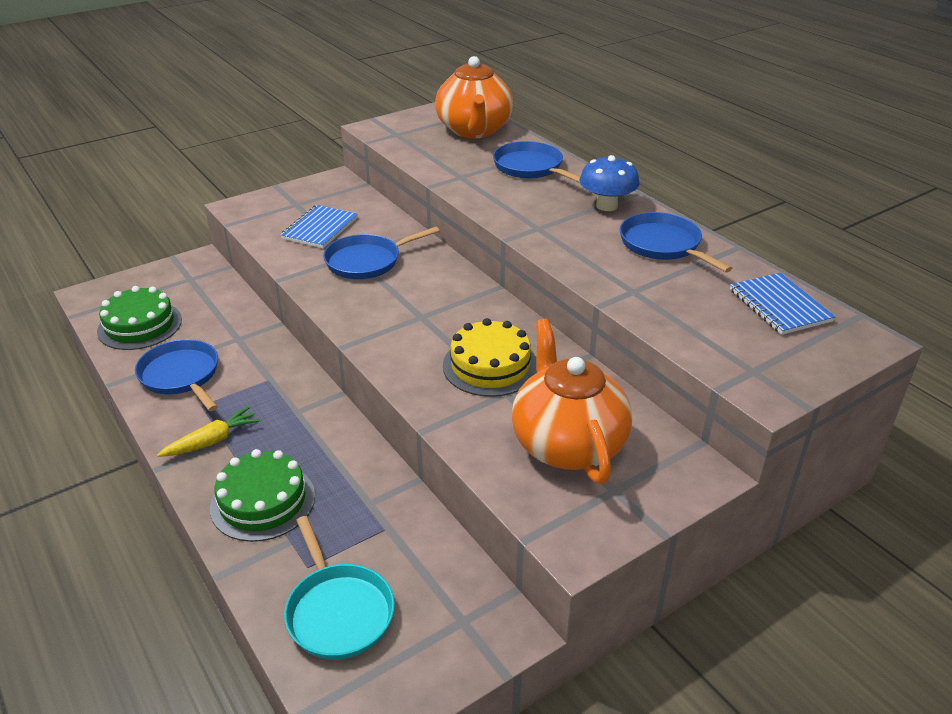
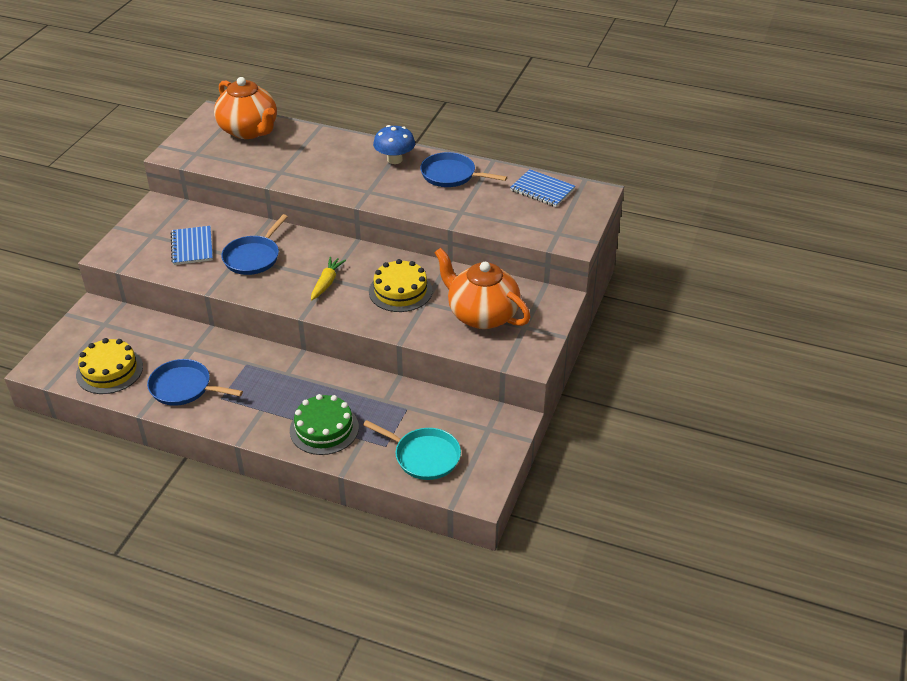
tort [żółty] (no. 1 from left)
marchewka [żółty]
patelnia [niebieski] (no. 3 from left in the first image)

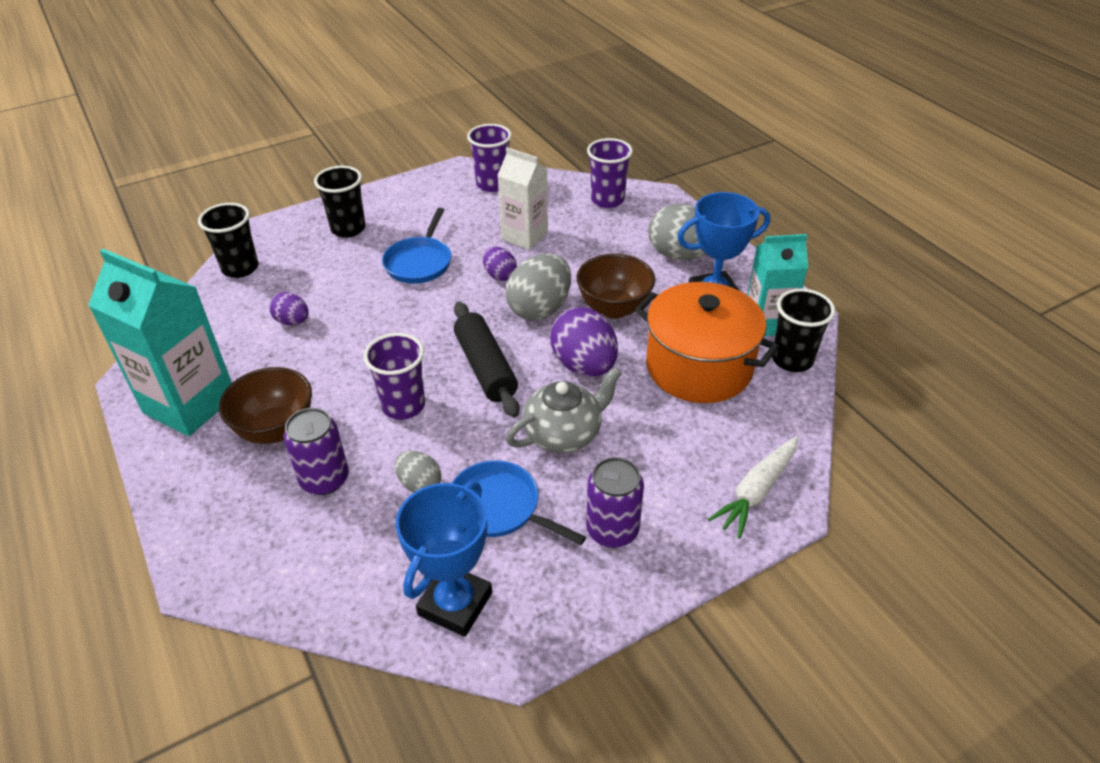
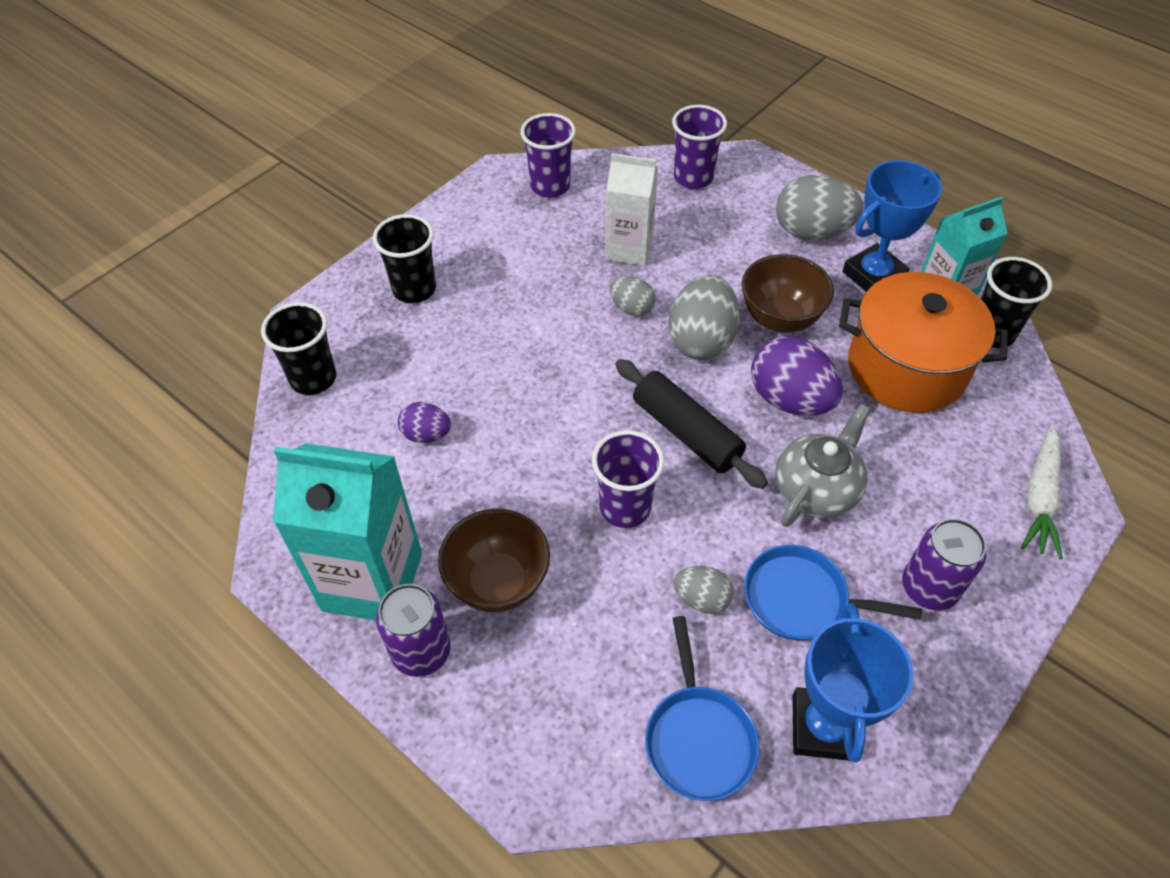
puszka [fioletowy] (no. 1 from left)
patelnia [niebieski] (no. 1 from left)
jajko [szary] (no. 1 from left)

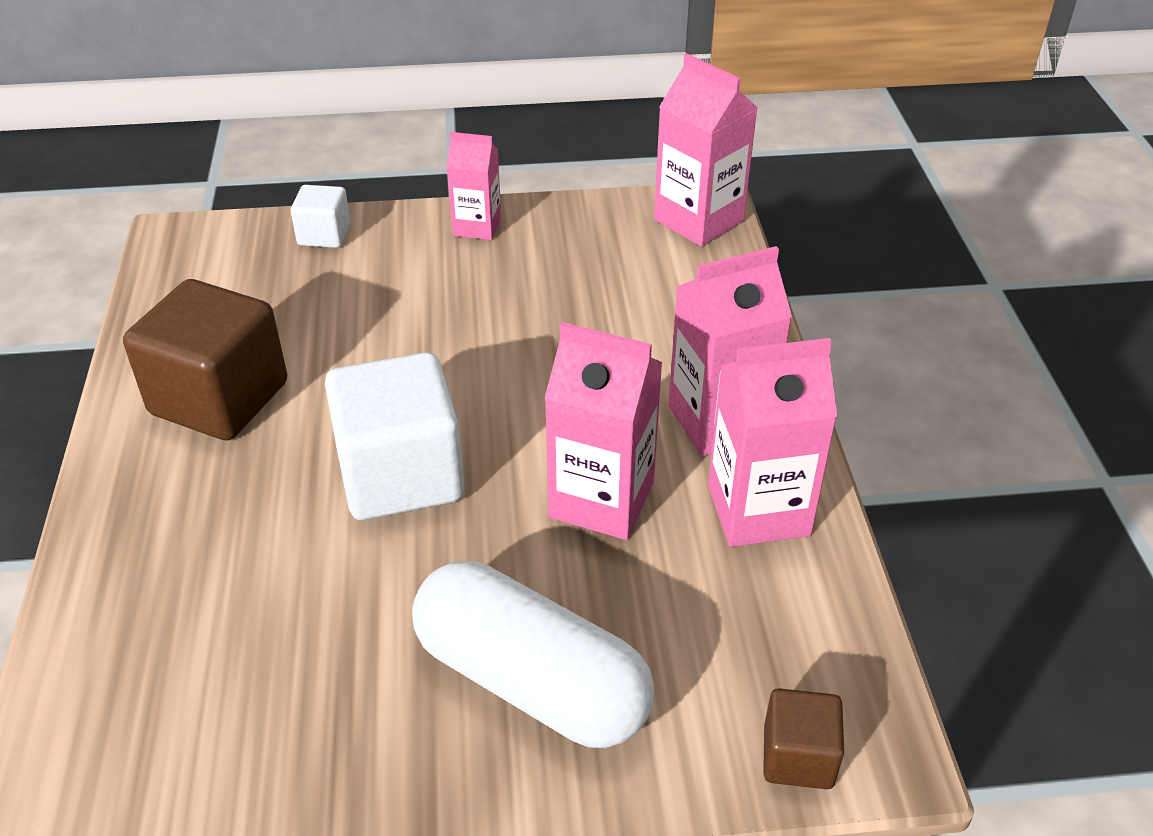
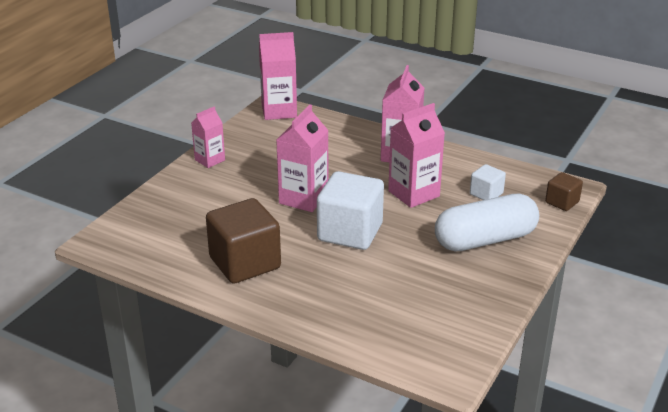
sześcian [biały] (no. 2 from left)
karton mleka [różowy] (no. 3 from left)

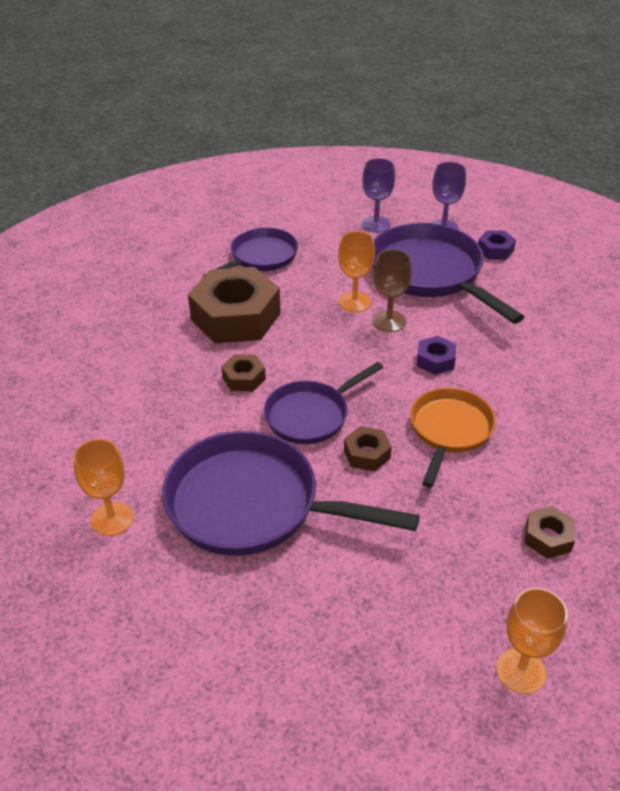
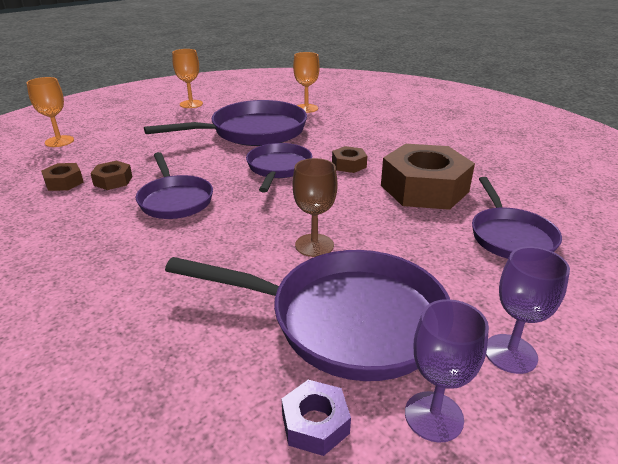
kielich [pomarańczowy] (no. 2 from left)
nakrętka [brązowy] (no. 2 from left)
patelnia [fioletowy] (no. 1 from left)
nakrętka [fioletowy] (no. 1 from left in the first image)

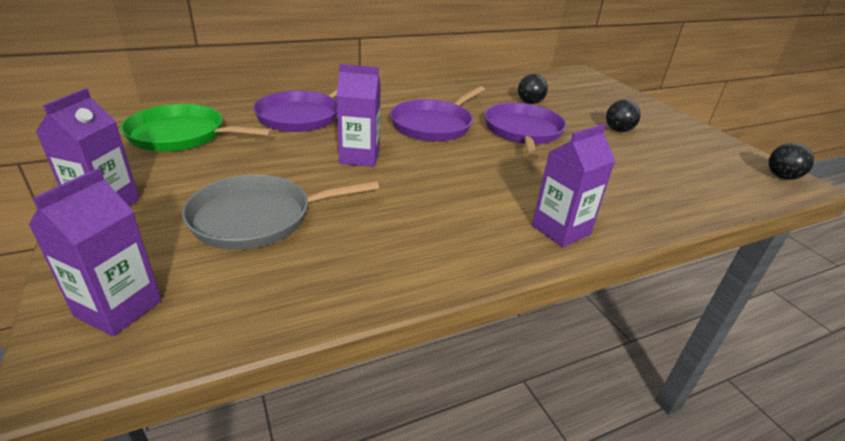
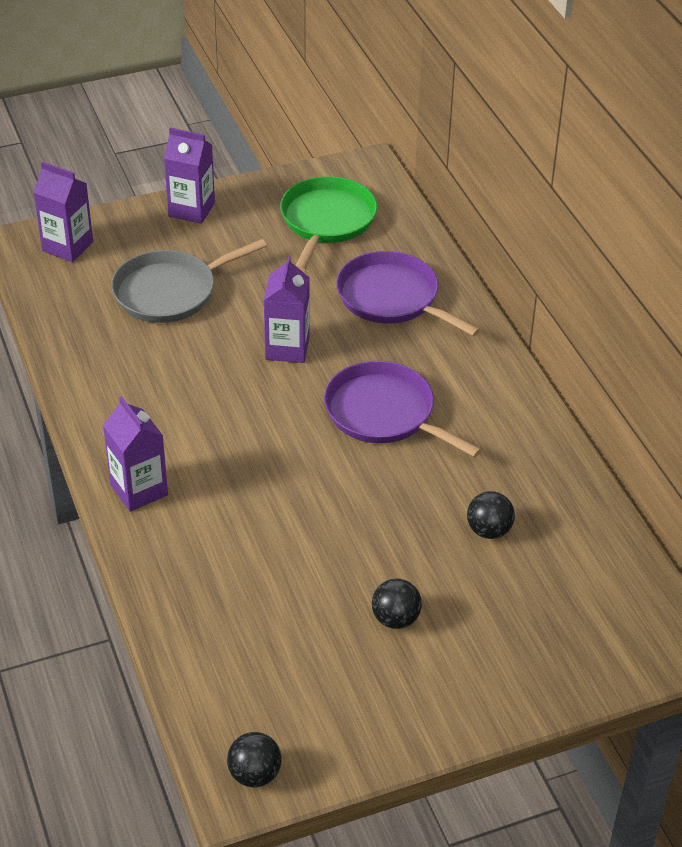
patelnia [szary]
patelnia [fioletowy] (no. 3 from left in the first image)

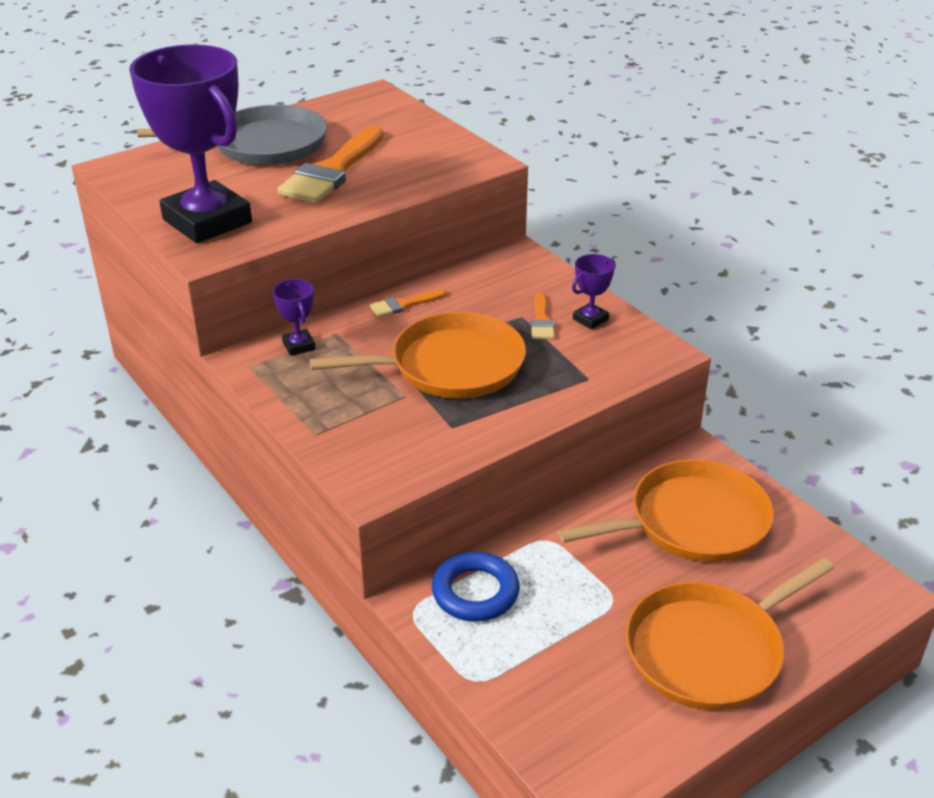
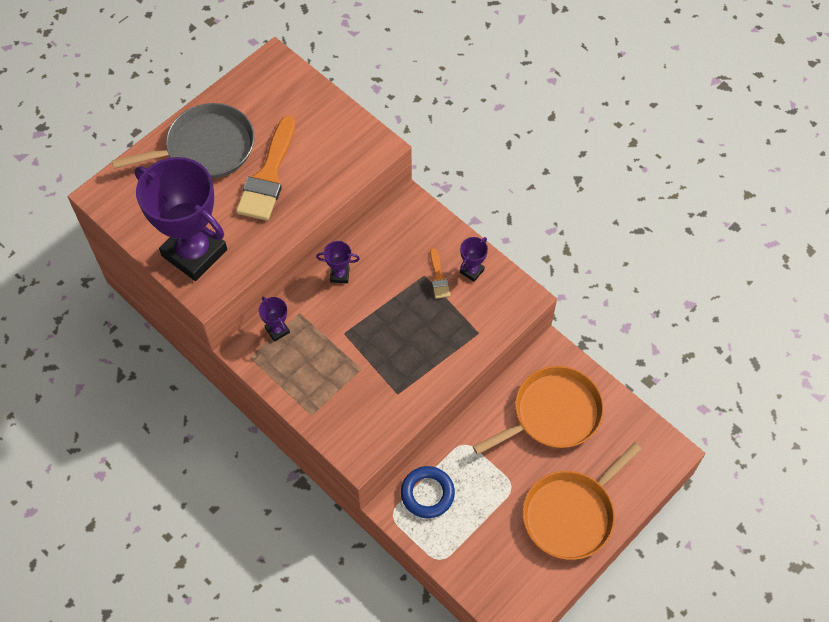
patelnia [pomarańczowy] (no. 1 from left in the first image)
puchar [fioletowy] (no. 3 from left)

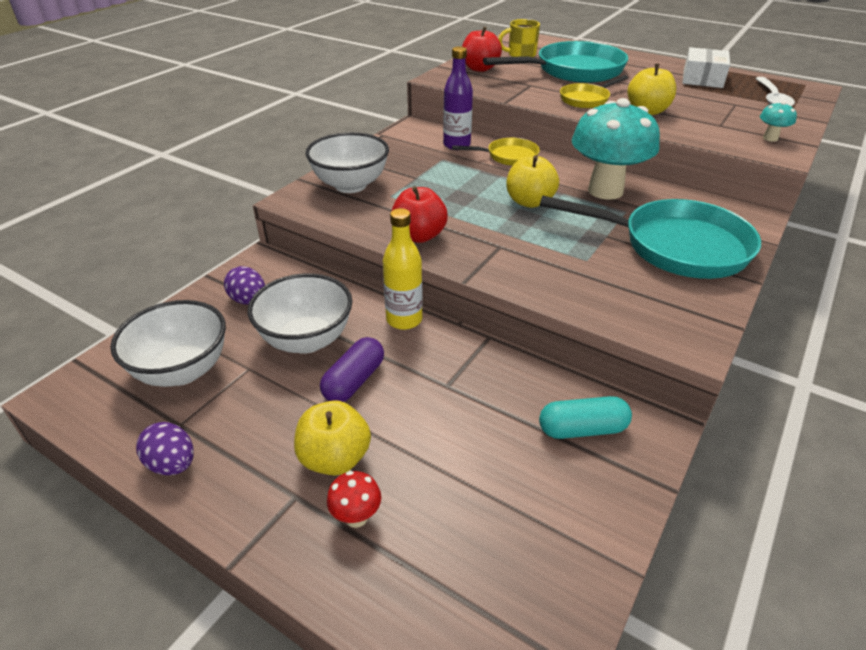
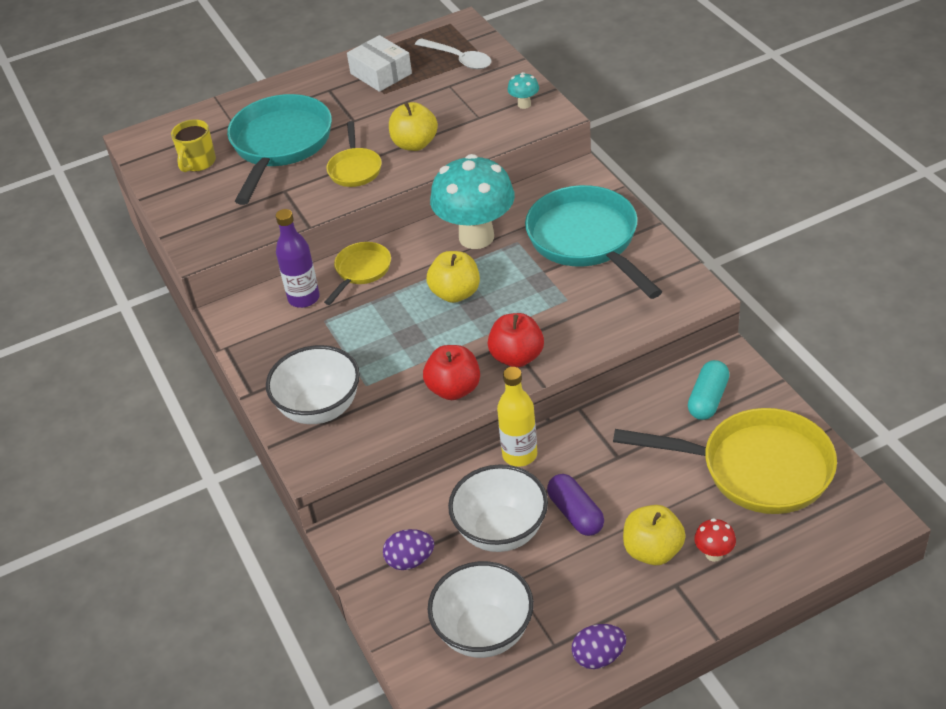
jabłko [czerwony] (no. 2 from left)
patelnia [turkusowy] (no. 2 from left)
patelnia [żółty] (no. 3 from left)

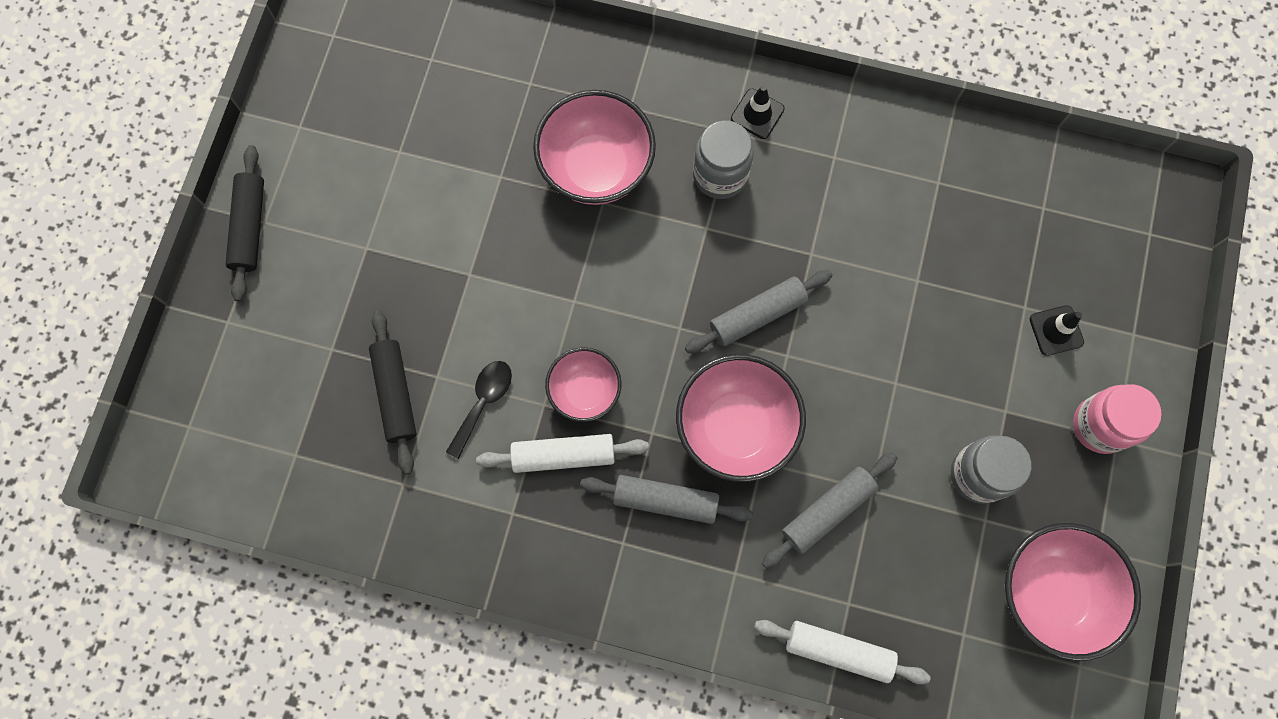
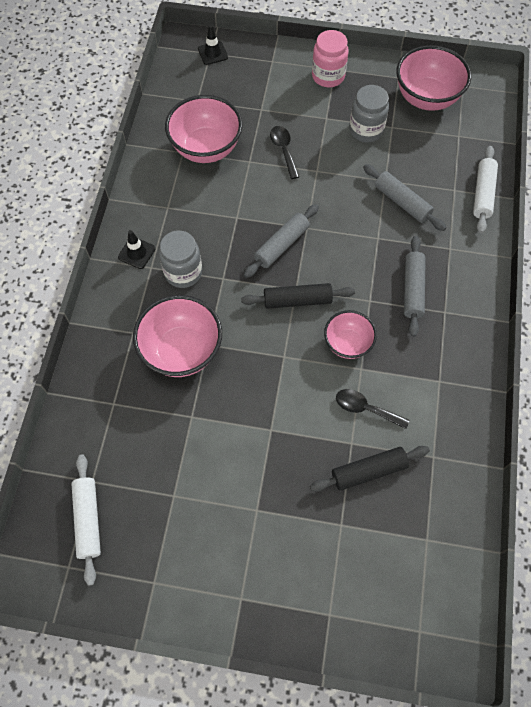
wałek do ciasta [czarny] (no. 1 from left)
wałek do ciasta [biały] (no. 1 from left)
miska [różowy] (no. 2 from left)
wałek do ciasta [szary] (no. 1 from left)
pachołek [czarny] (no. 2 from left)
łyżka [czarny] (no. 1 from left)

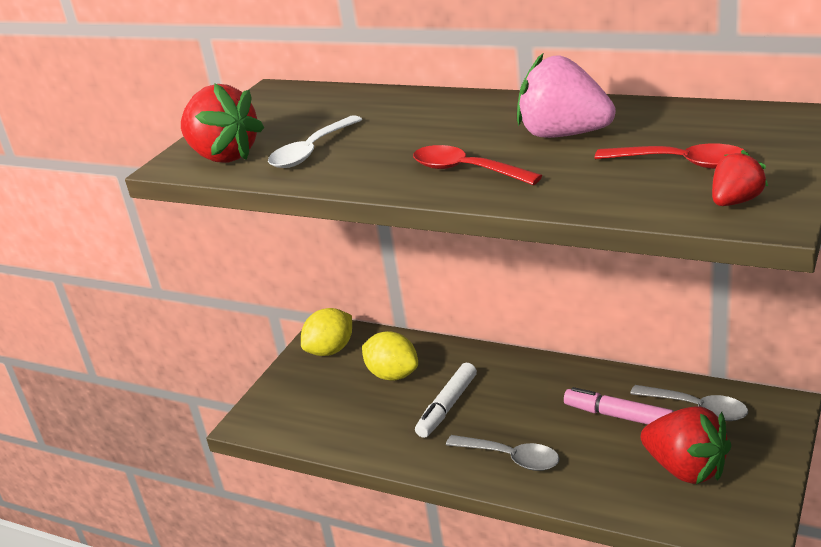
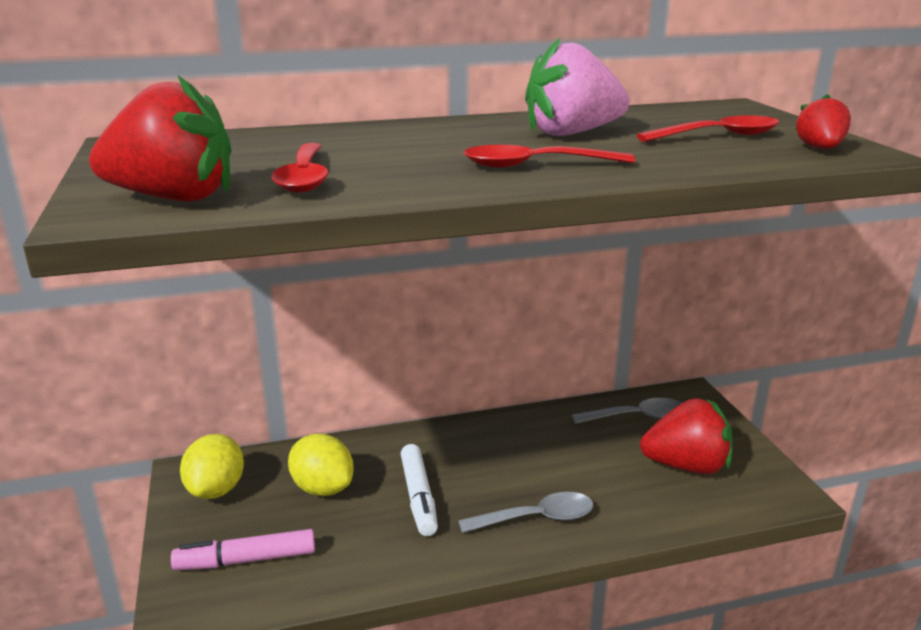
łyżka [czerwony] (no. 1 from left)
cytryna [żółty] (no. 2 from left)
flamaster [różowy]

